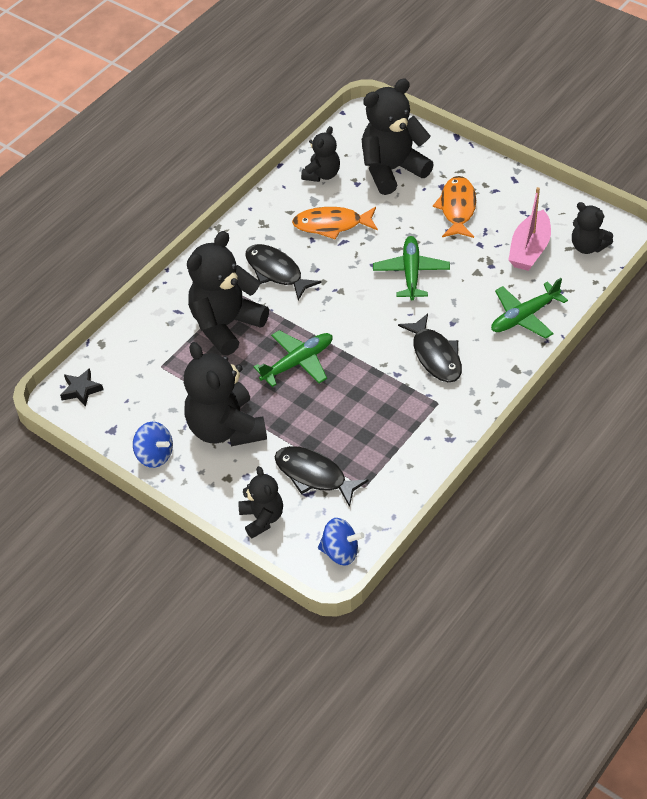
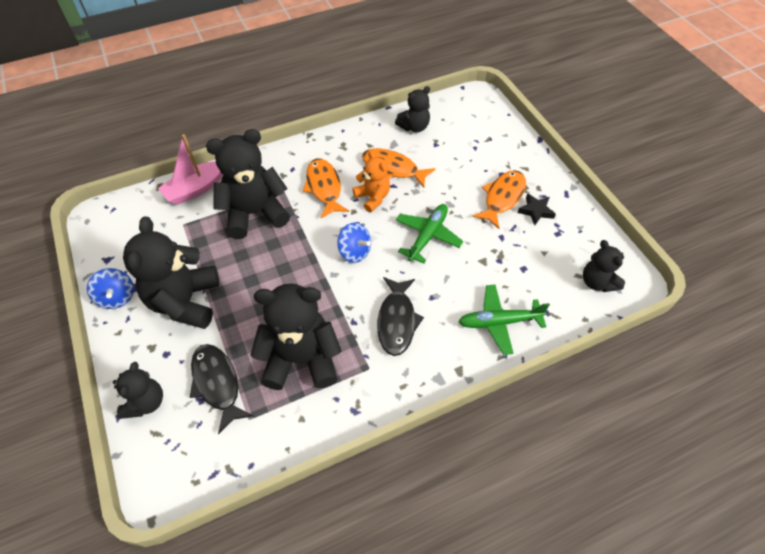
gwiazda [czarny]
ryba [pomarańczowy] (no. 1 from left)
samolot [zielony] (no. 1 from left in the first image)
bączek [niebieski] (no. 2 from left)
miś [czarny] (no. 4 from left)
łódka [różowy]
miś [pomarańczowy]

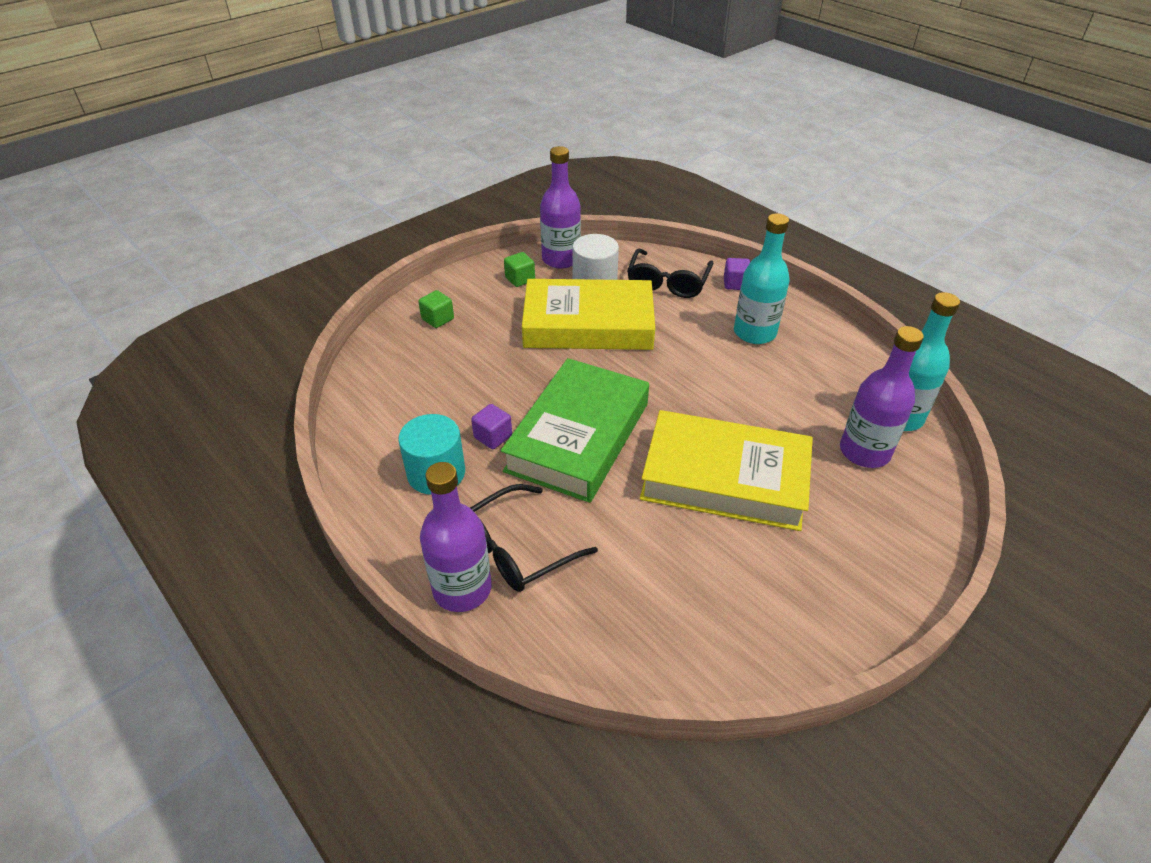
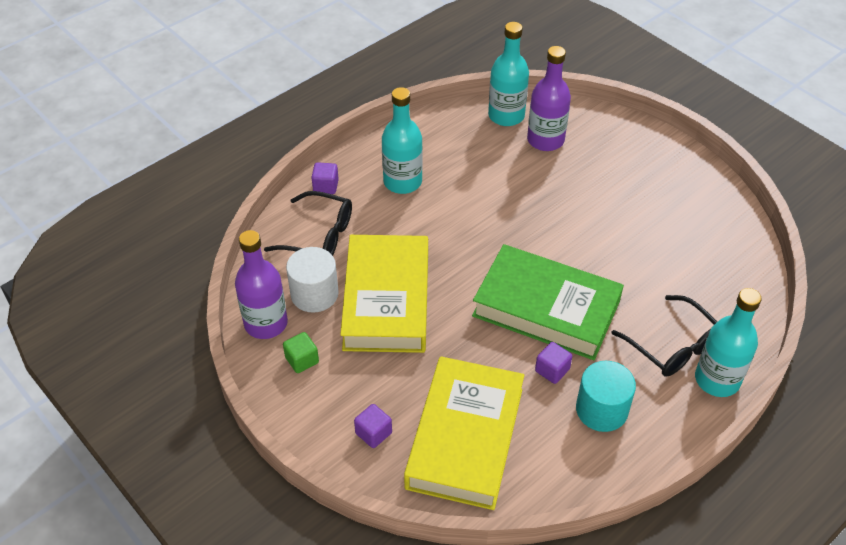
sześcian [fioletowy] (no. 2 from left)
butelka [turkusowy] (no. 3 from left)
książka [żółty] (no. 2 from left)

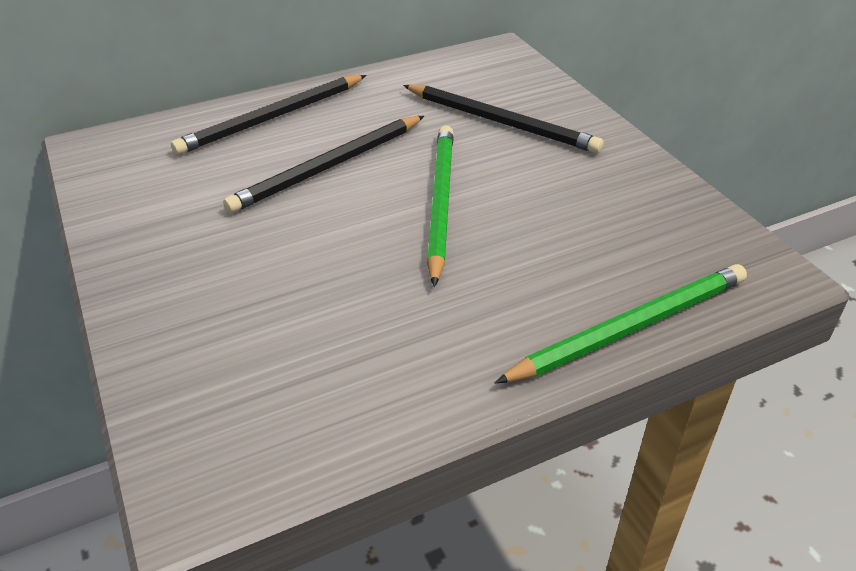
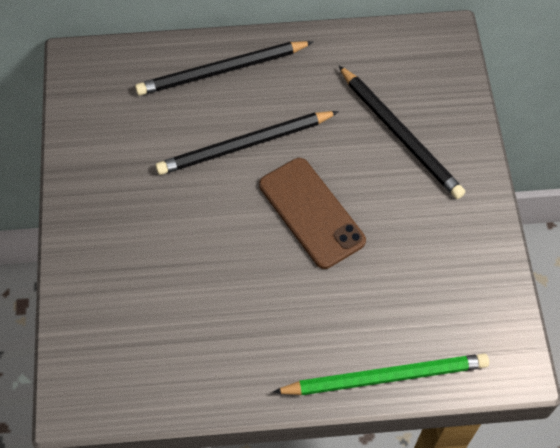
telefon [brązowy]

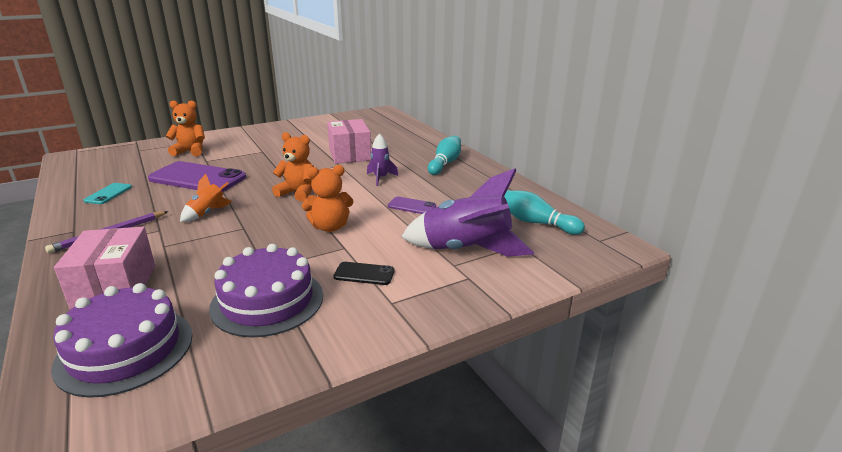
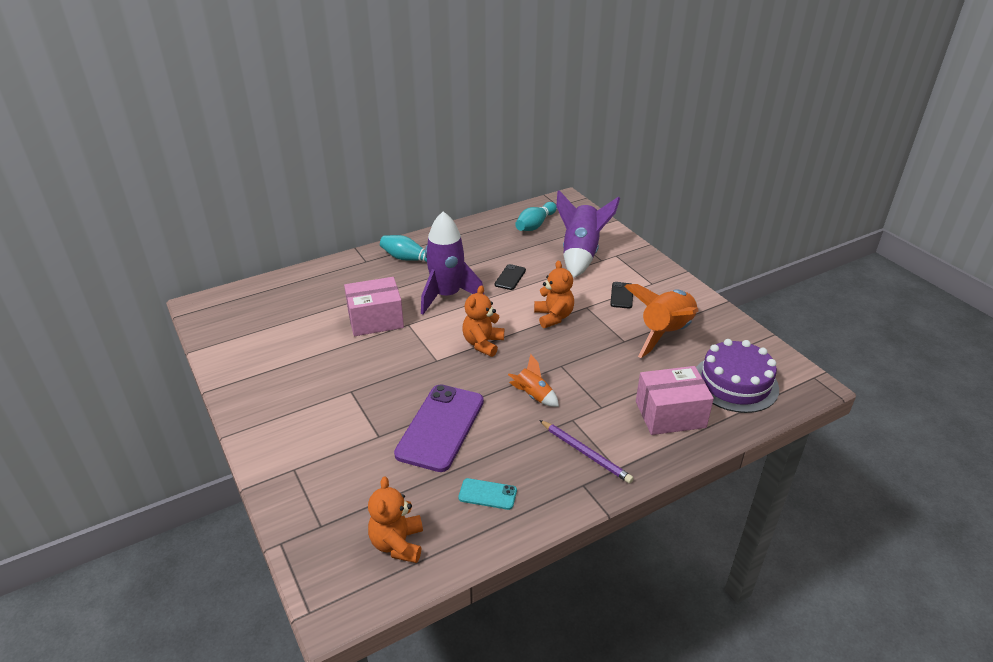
miś [pomarańczowy] (no. 1 from left)
rakieta [pomarańczowy] (no. 2 from left)
rakieta [fioletowy] (no. 1 from left)
telefon [czarny] (no. 1 from left)

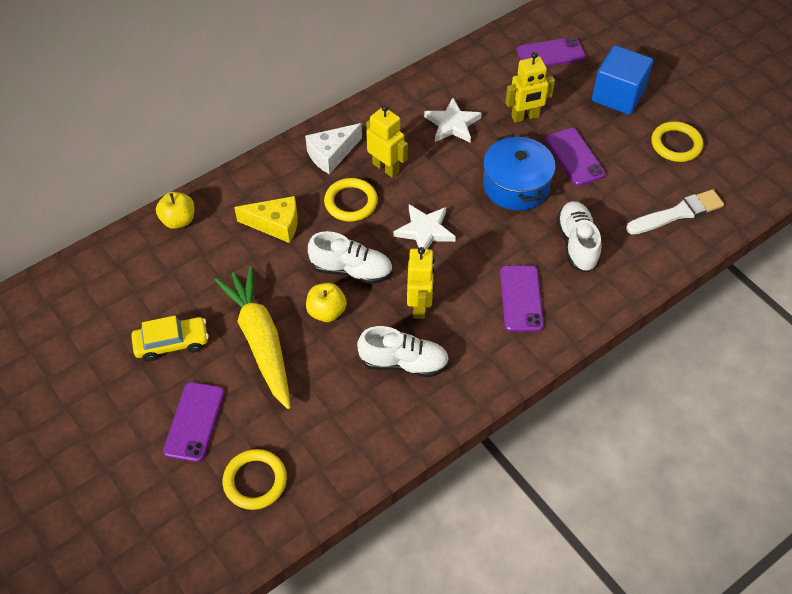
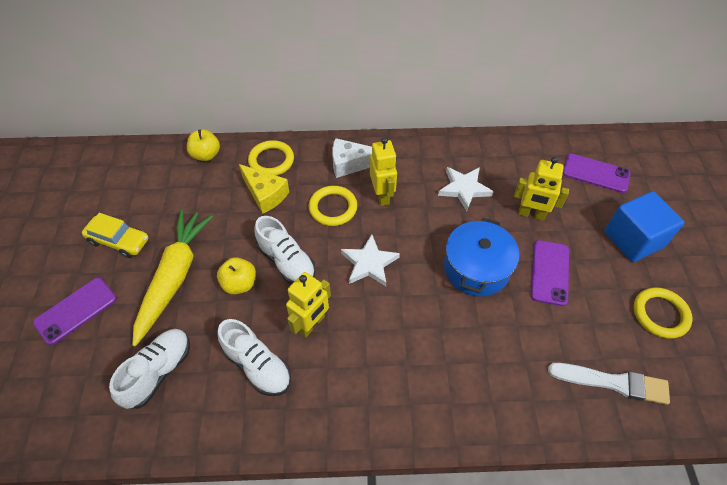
pierścień [żółty] (no. 1 from left)
telefon [fioletowy] (no. 2 from left in the first image)
but [biały] (no. 1 from left)

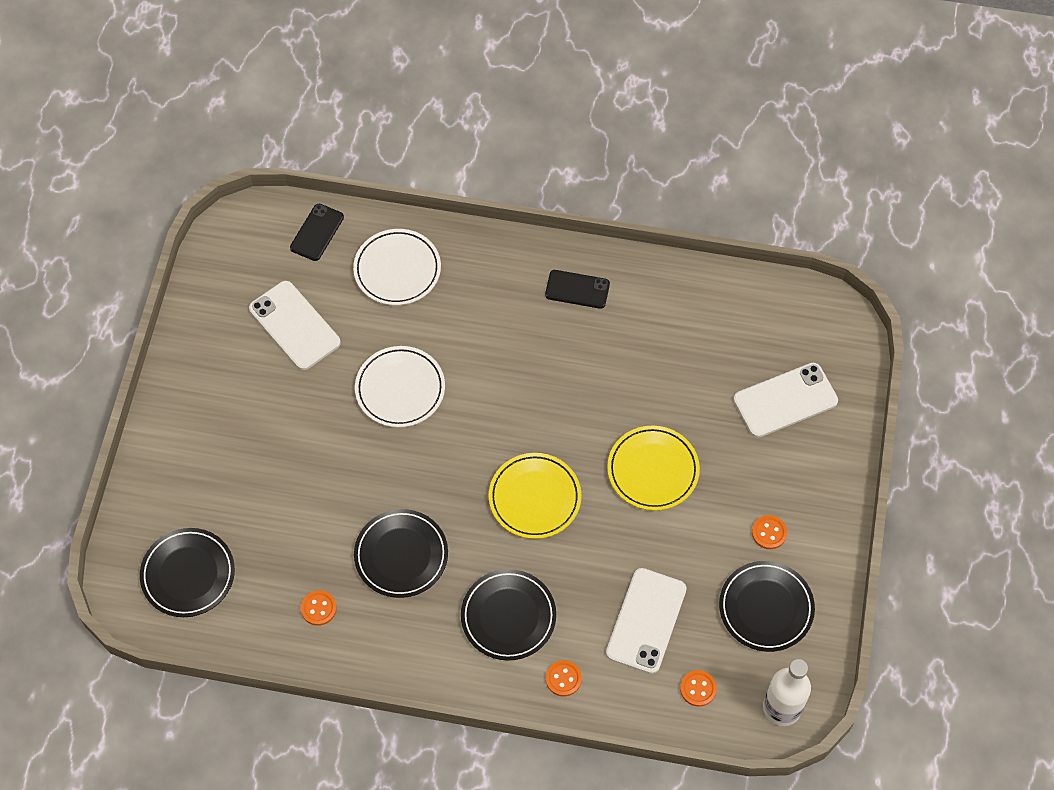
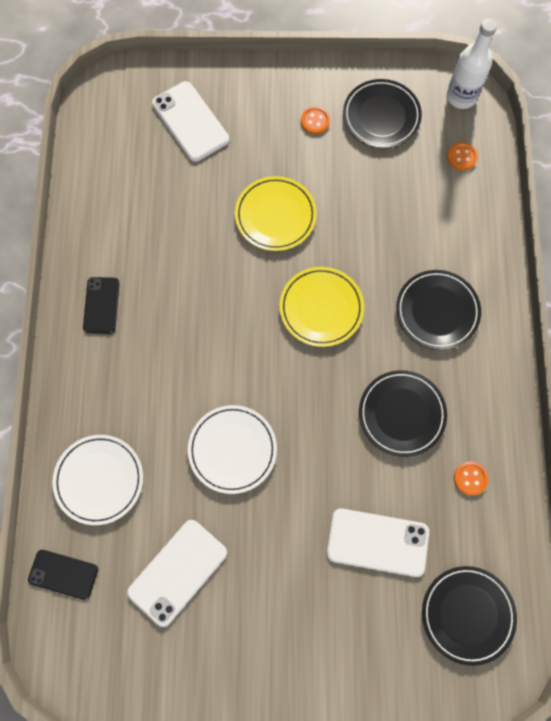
guzik [pomarańczowy] (no. 2 from left in the first image)
telefon [biały] (no. 3 from left)

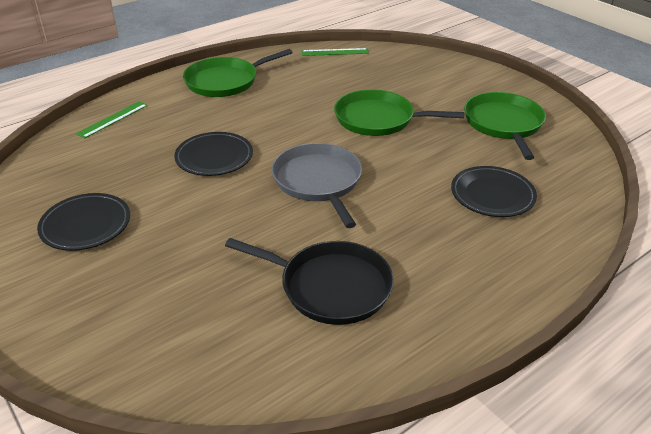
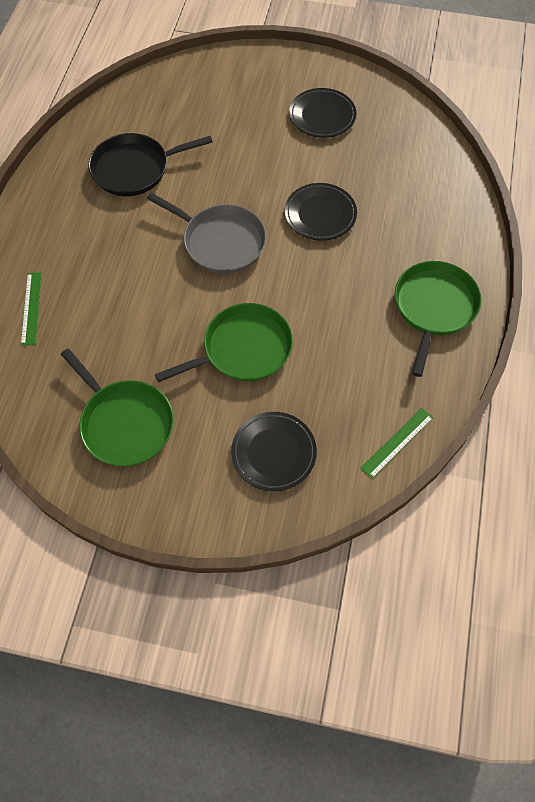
linijka [zielony] (no. 1 from left)
talerz [czarny] (no. 1 from left)

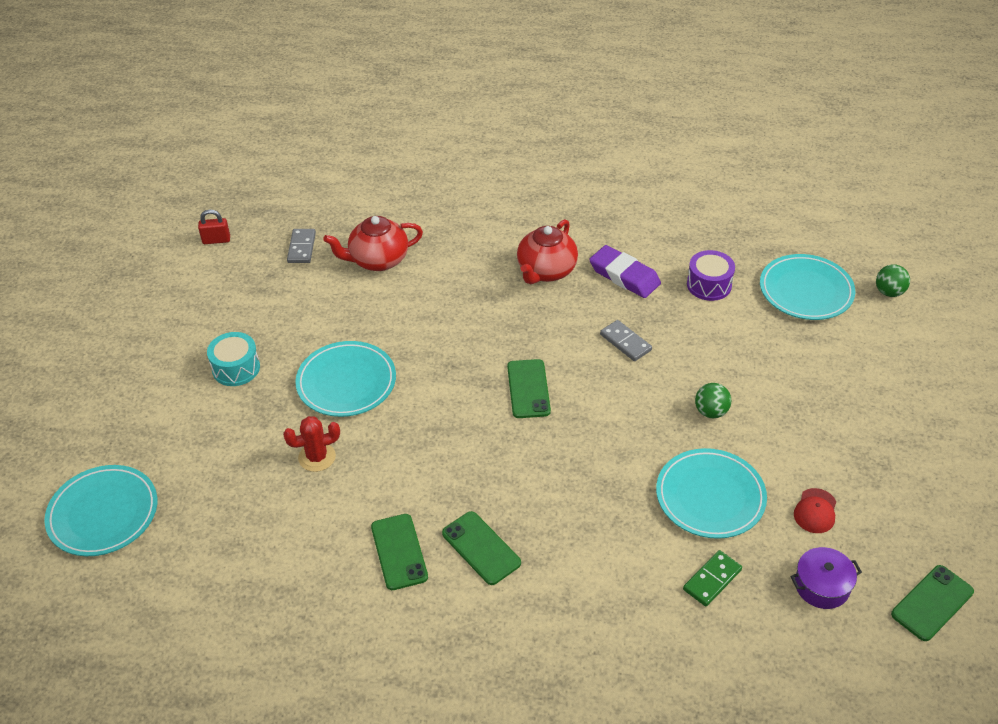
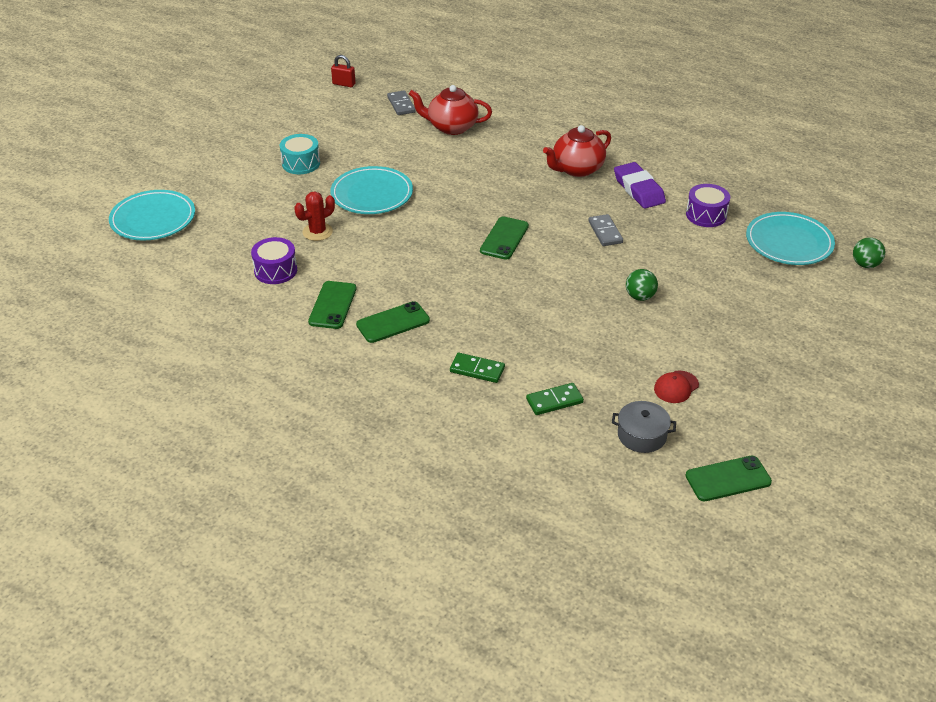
kaktus [czerwony]
kostka domina [szary] (no. 1 from left)
telefon [zielony] (no. 2 from left)
talerz [turkusowy] (no. 3 from left in the first image)
garnek [szary]
bęben [fioletowy] (no. 1 from left)
kostka domina [zielony] (no. 1 from left)

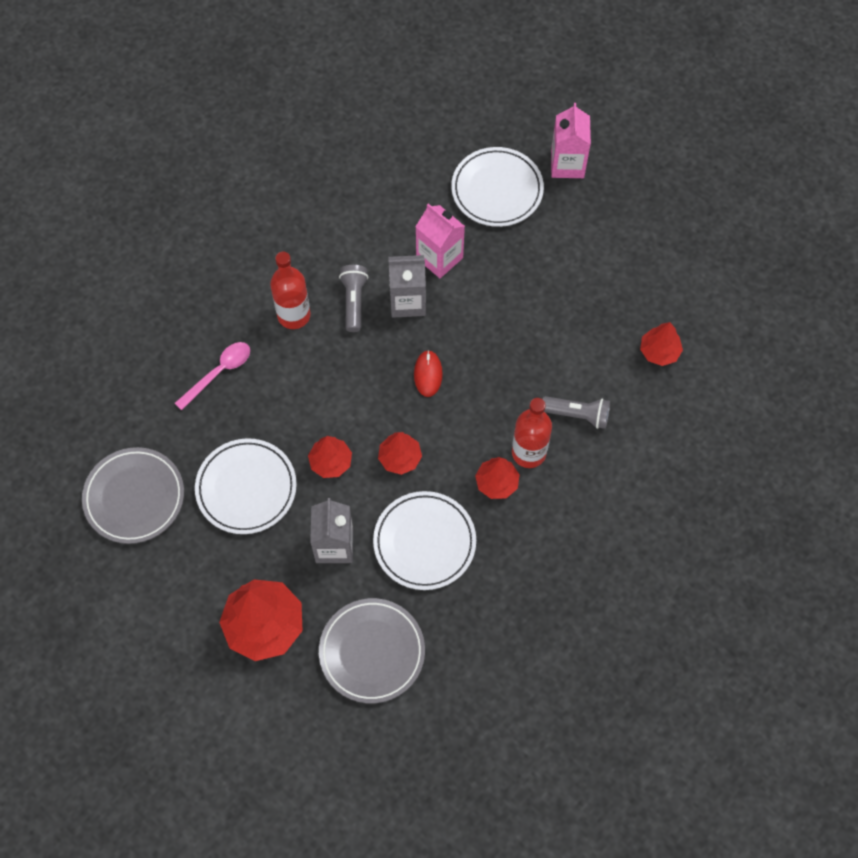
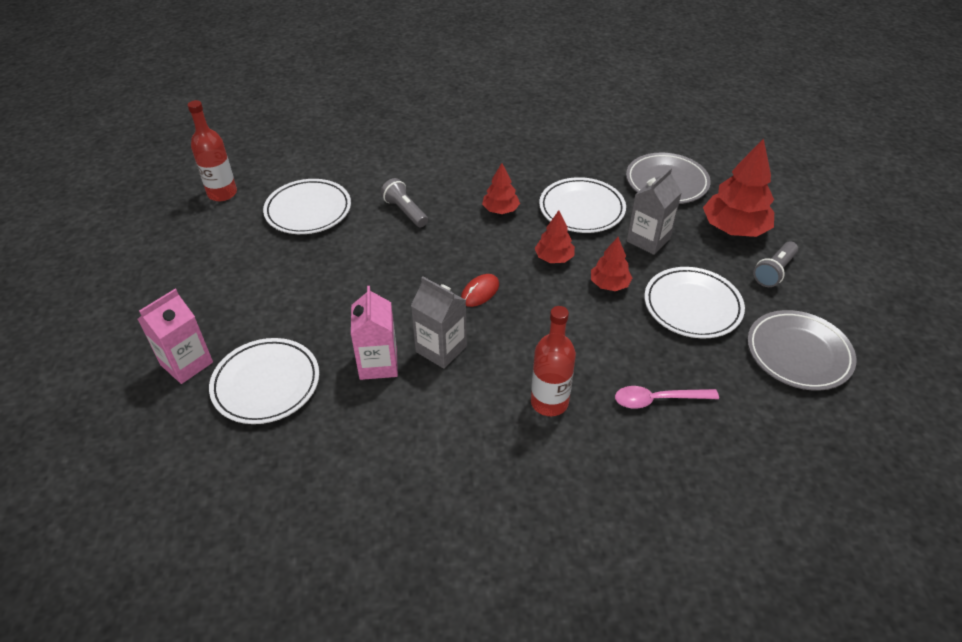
latarka [szary] (no. 2 from left)
butelka [czerwony] (no. 1 from left)
talerz [biały] (no. 2 from left)

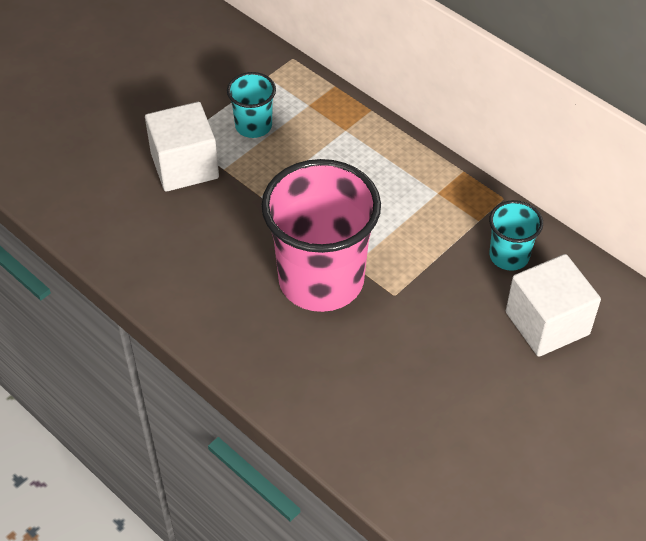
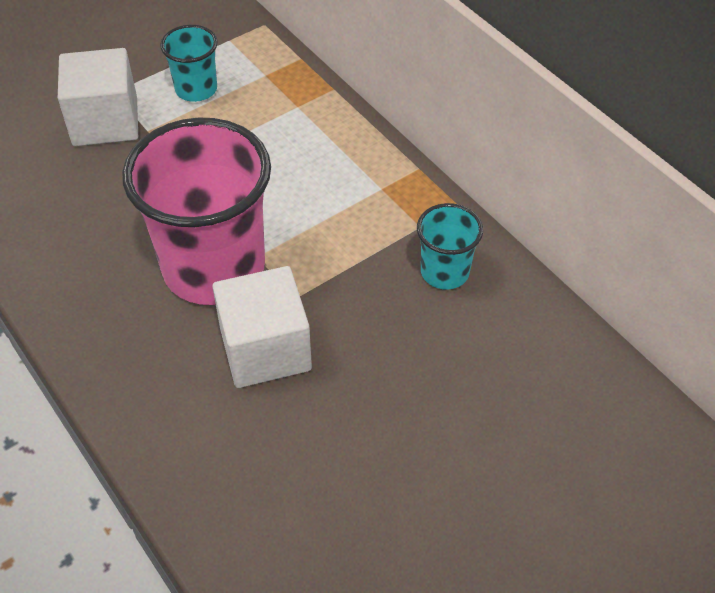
sześcian [biały] (no. 2 from left)

